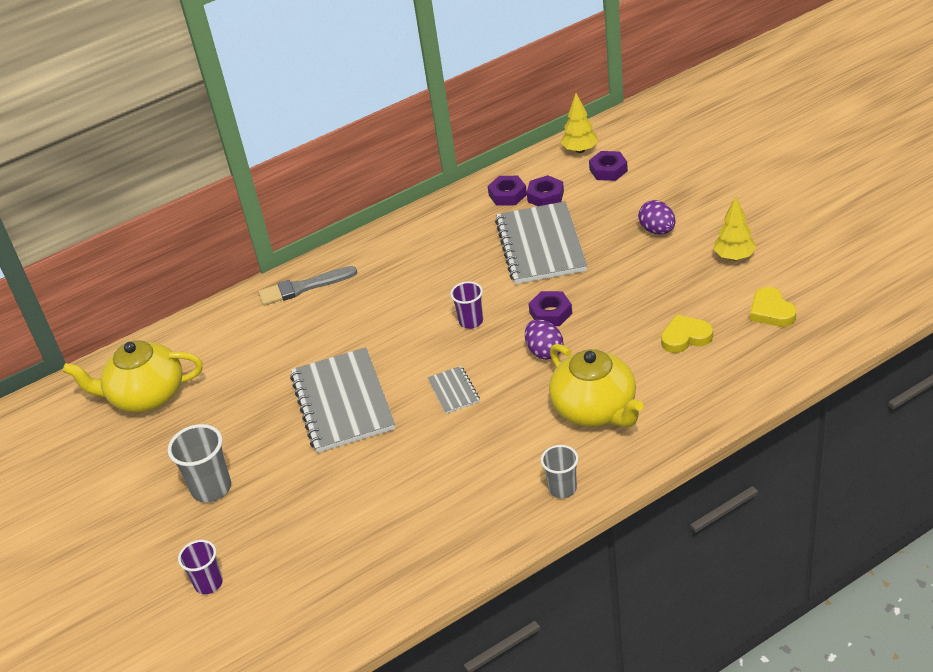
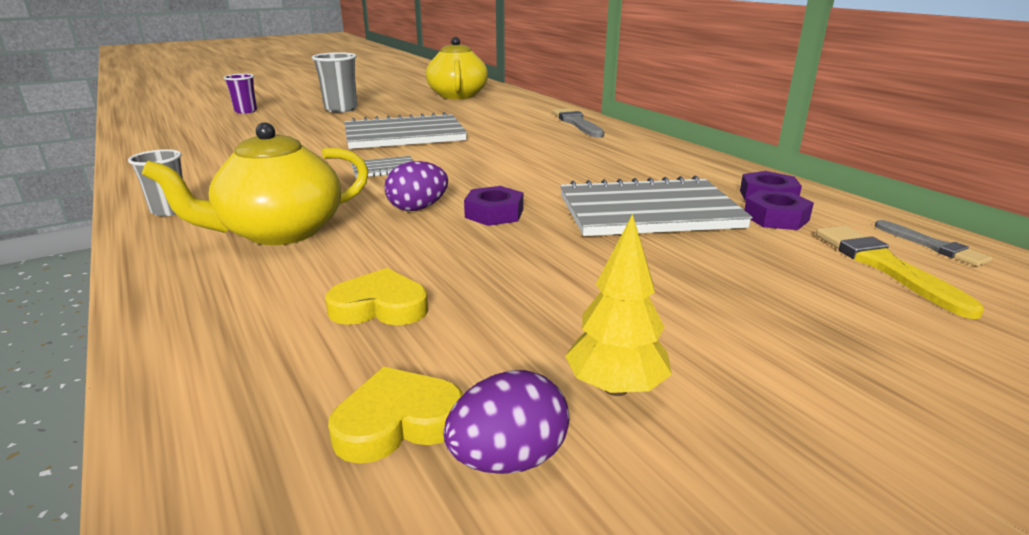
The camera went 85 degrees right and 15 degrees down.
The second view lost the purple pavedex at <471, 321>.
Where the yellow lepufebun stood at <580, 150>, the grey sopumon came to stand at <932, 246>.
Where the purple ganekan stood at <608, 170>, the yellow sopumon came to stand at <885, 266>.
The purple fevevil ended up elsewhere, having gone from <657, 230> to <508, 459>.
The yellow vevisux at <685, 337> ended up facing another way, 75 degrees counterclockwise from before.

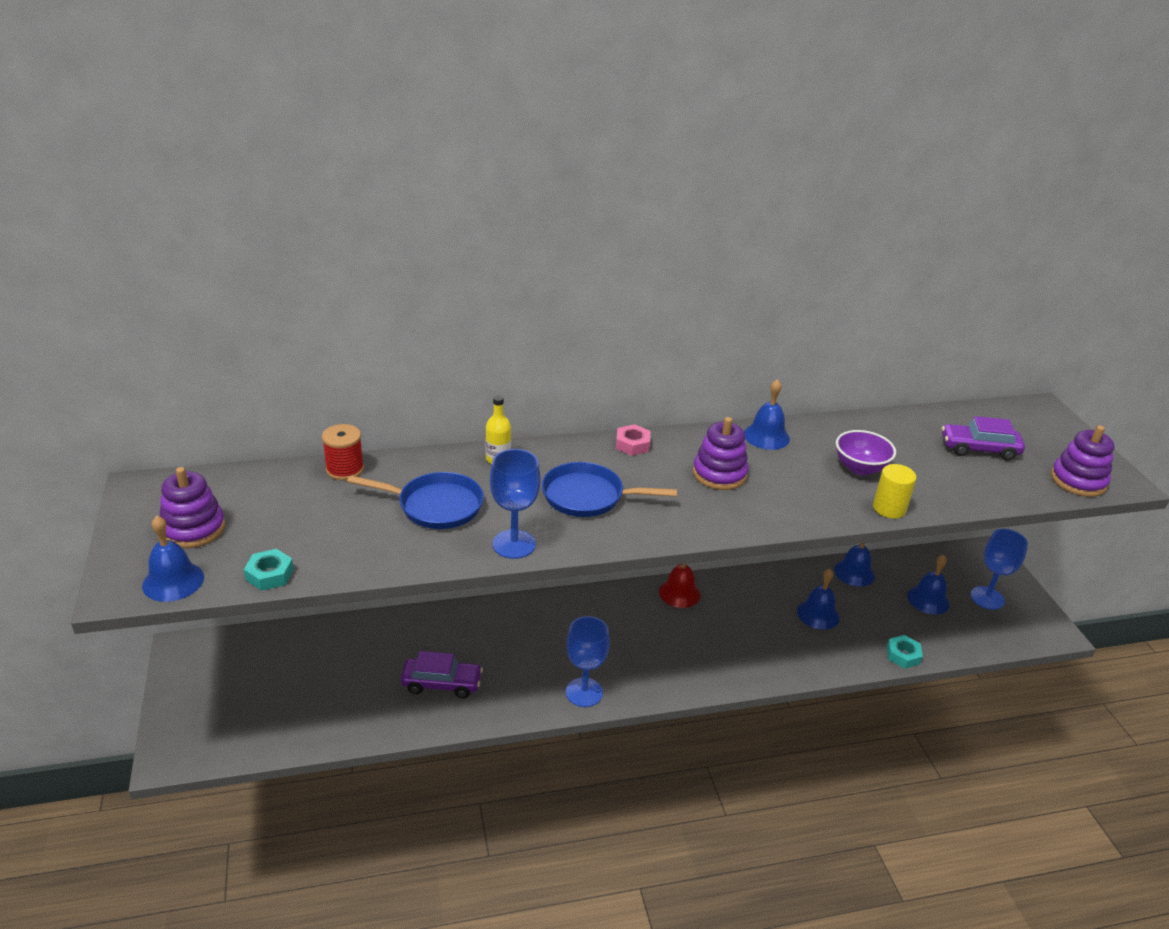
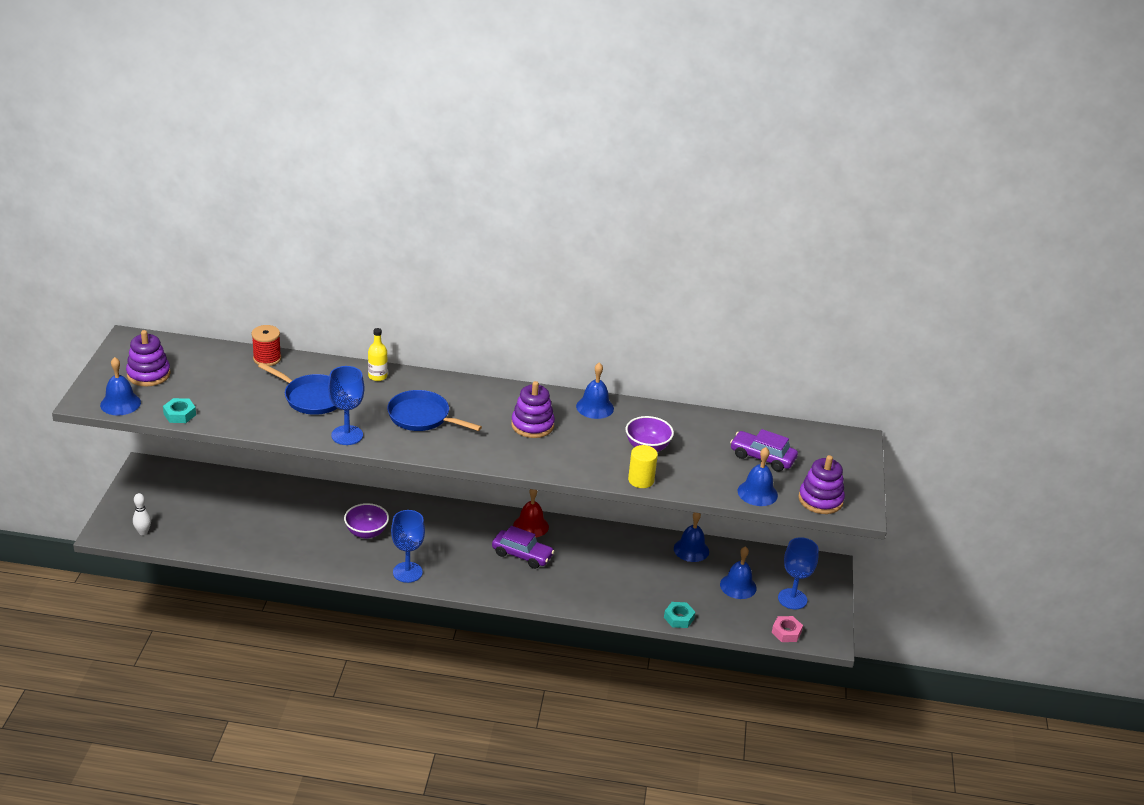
The camera went 20 degrees right and 0 degrees up.
The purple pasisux ended up elsewhere, having gone from <442, 683> to <522, 555>.
The pink ganekan ended up elsewhere, having gone from <632, 444> to <786, 632>.
The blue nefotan ended up elsewhere, having gone from <818, 614> to <757, 493>.
The second view gained the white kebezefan at <143, 532>.
The second view gained the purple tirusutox at <366, 532>.

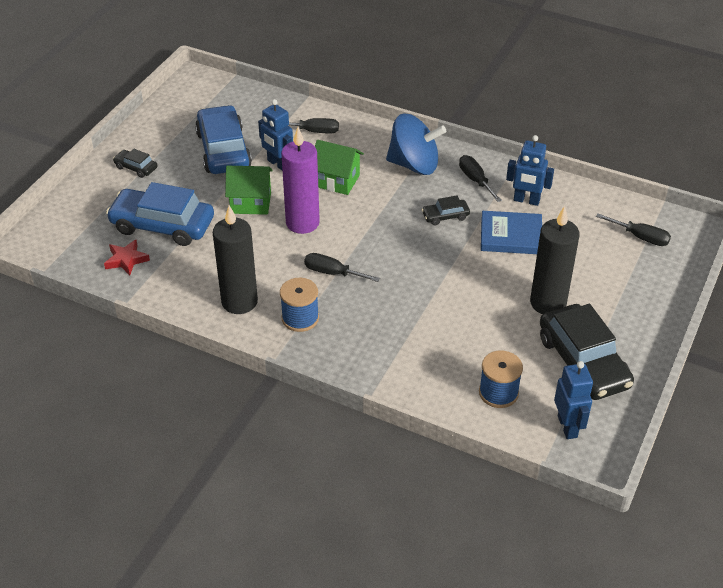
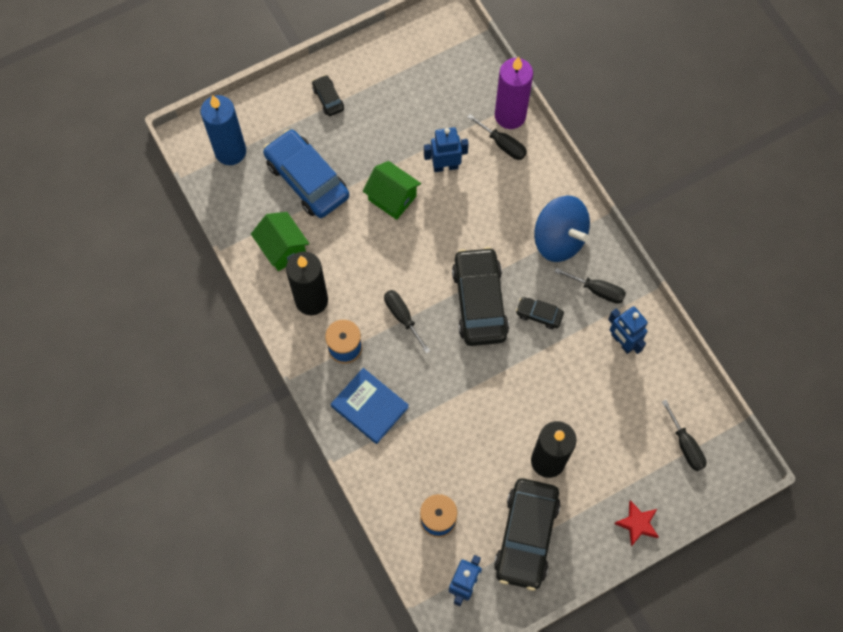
The camera went 35 degrees right and 25 degrees up.
The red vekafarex ended up elsewhere, having gone from <126, 260> to <637, 524>.
The second view lost the blue pasisux at <223, 150>.
The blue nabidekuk at <278, 164> ended up facing another way, 90 degrees clockwise from before.
The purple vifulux ended up elsewhere, having gone from <302, 223> to <510, 116>.
The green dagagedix ended up elsewhere, having gone from <337, 181> to <282, 248>.
The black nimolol at <475, 180> ended up facing another way, 105 degrees clockwise from before.
The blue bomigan ended up elsewhere, having gone from <511, 236> to <370, 407>.
The second view gained the blue vifulux at <230, 151>.
The second view gained the black pasisux at <479, 302>.

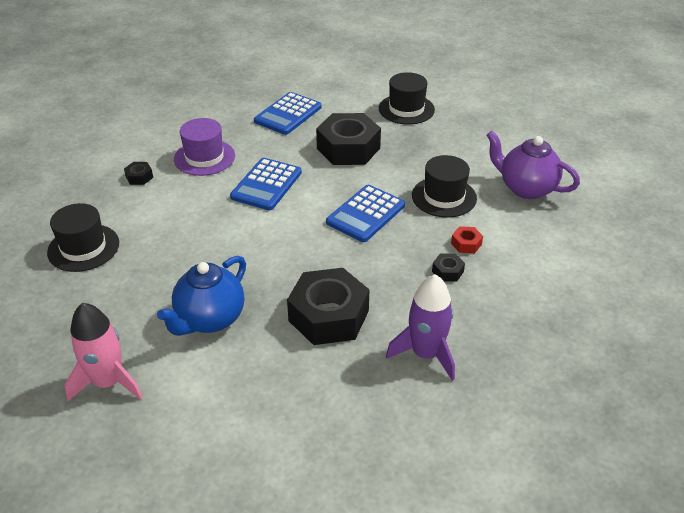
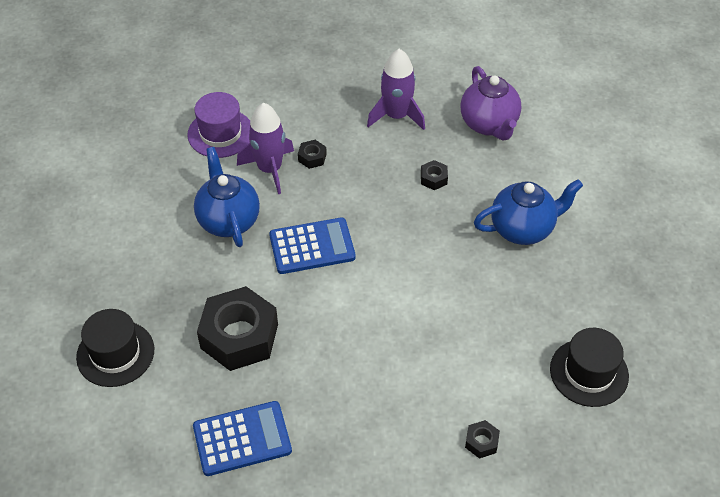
The camera went 140 degrees left and 10 degrees up.
The second view lost the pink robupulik at <108, 382>.
The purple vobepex ended up elsewhere, having gone from <204, 157> to <220, 133>.
The second view lost the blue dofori at <266, 185>.
The size of the black ganekan at <328, 316> changed by a factor of 0.42.
Where the black vobepex stood at <444, 197>, the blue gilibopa came to stand at <228, 220>.
Where the red ganekan stood at <466, 244>, the purple robupulik came to stand at <270, 169>.
The purple gilibopa ended up elsewhere, having gone from <526, 188> to <489, 124>.

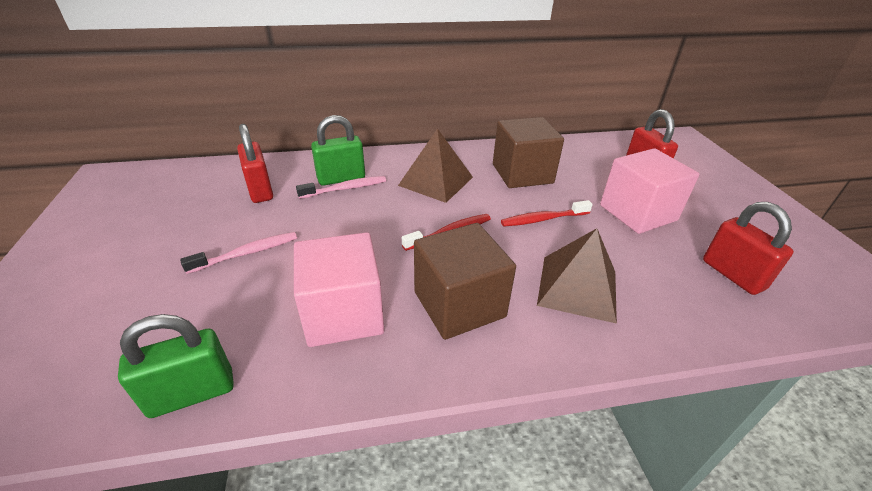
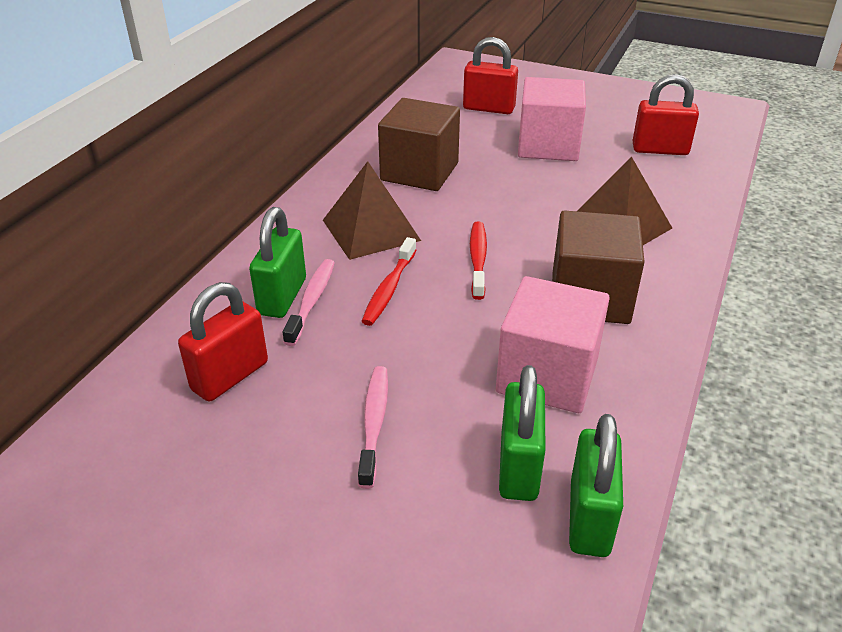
The camera went 55 degrees left and 0 degrees up.
The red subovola at <260, 190> ended up facing another way, 60 degrees counterclockwise from before.
The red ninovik ended up elsewhere, having gone from <543, 219> to <389, 289>.
The second view gained the green subovola at <518, 467>.

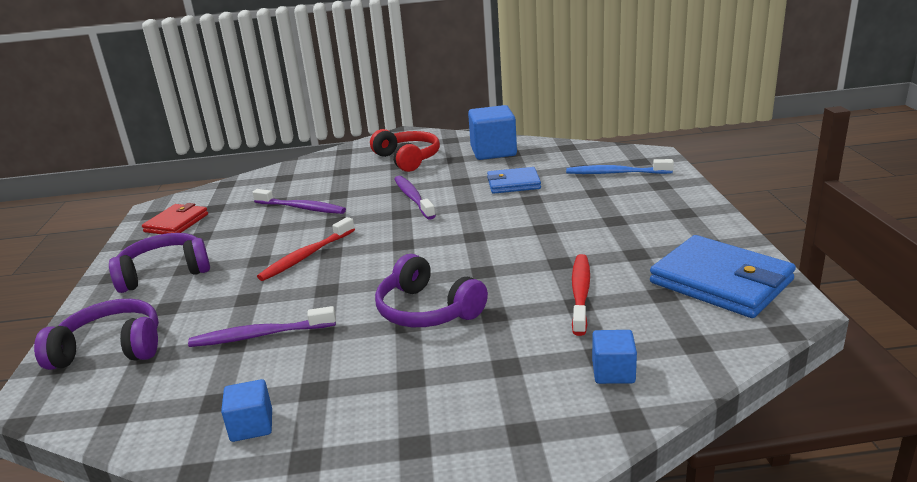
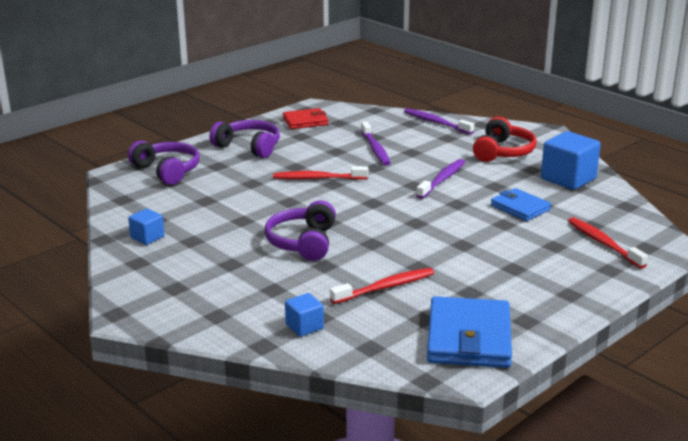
The camera went 50 degrees right and 0 degrees up.
The purple ninovik ended up elsewhere, having gone from <260, 335> to <436, 122>.
What was the blue ninovik at <616, 173> turned into the red ninovik at <603, 243>.

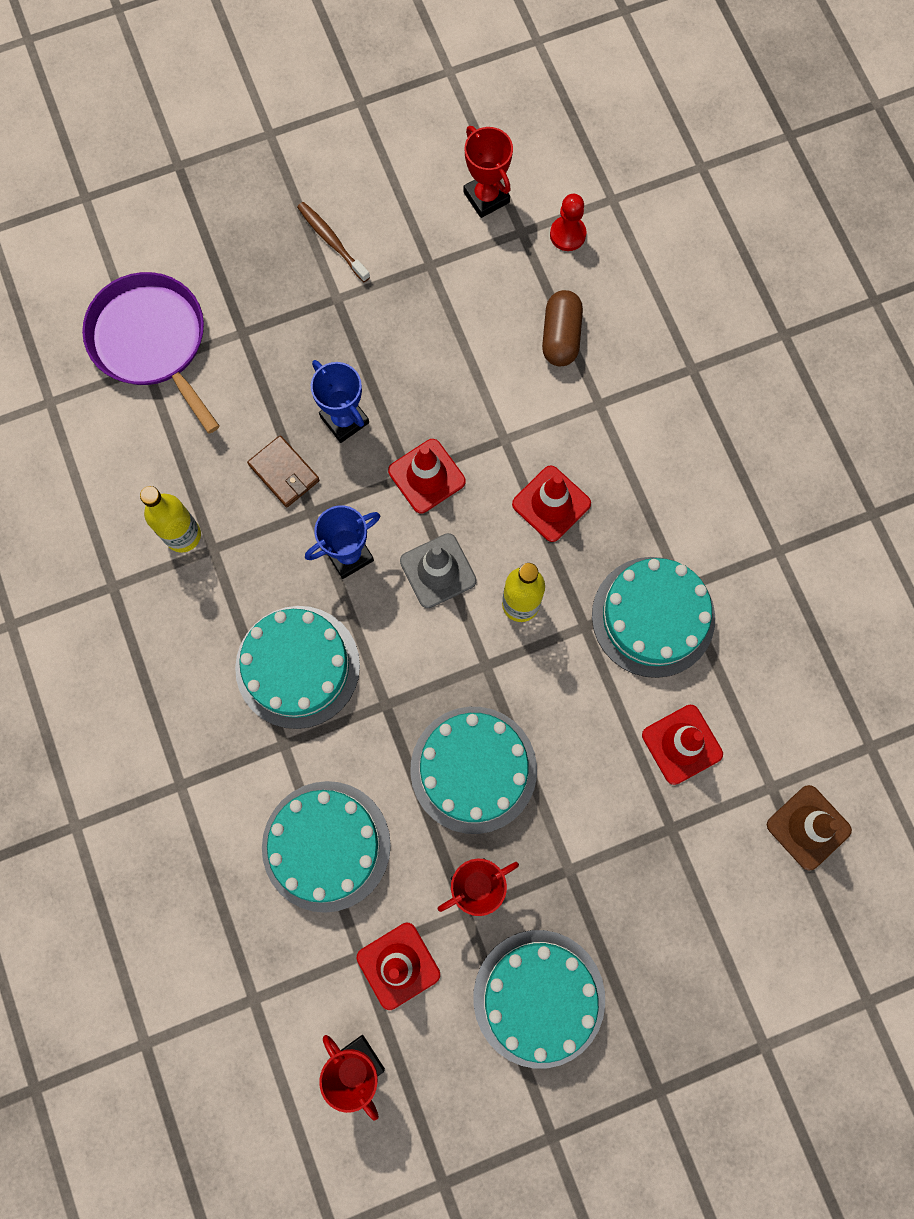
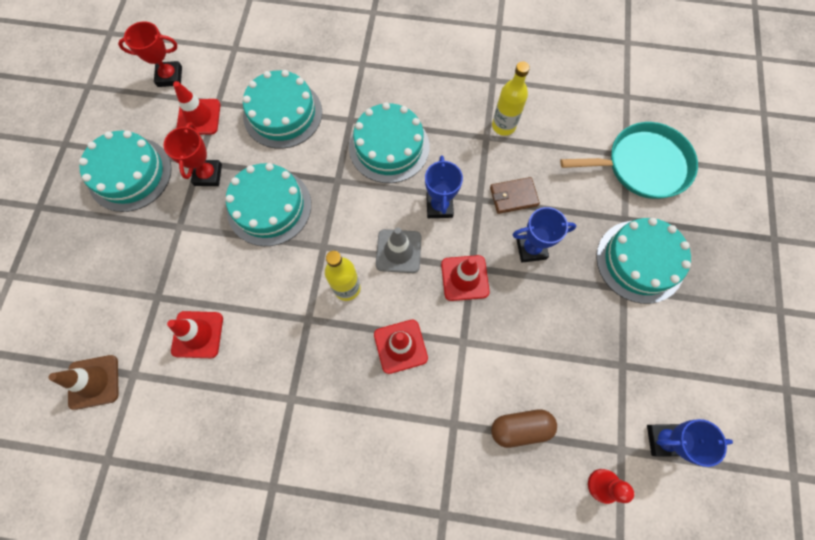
The camera went 120 degrees right and 5 degrees down.
What was the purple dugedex at <152, 341> turned into the turquoise dugedex at <642, 165>.
The second view lost the brown ninovik at <332, 241>.
What was the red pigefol at <486, 197> turned into the blue pigefol at <663, 440>.
The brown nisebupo at <560, 336> ended up facing another way, 45 degrees counterclockwise from before.
The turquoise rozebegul ended up elsewhere, having gone from <653, 616> to <640, 261>.

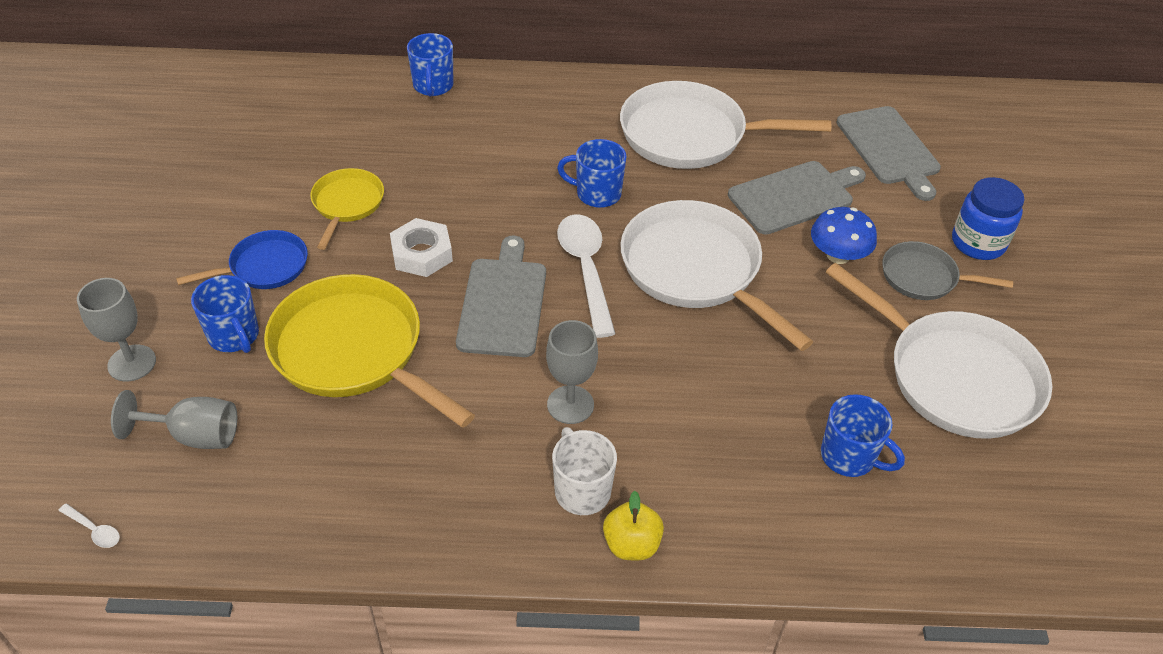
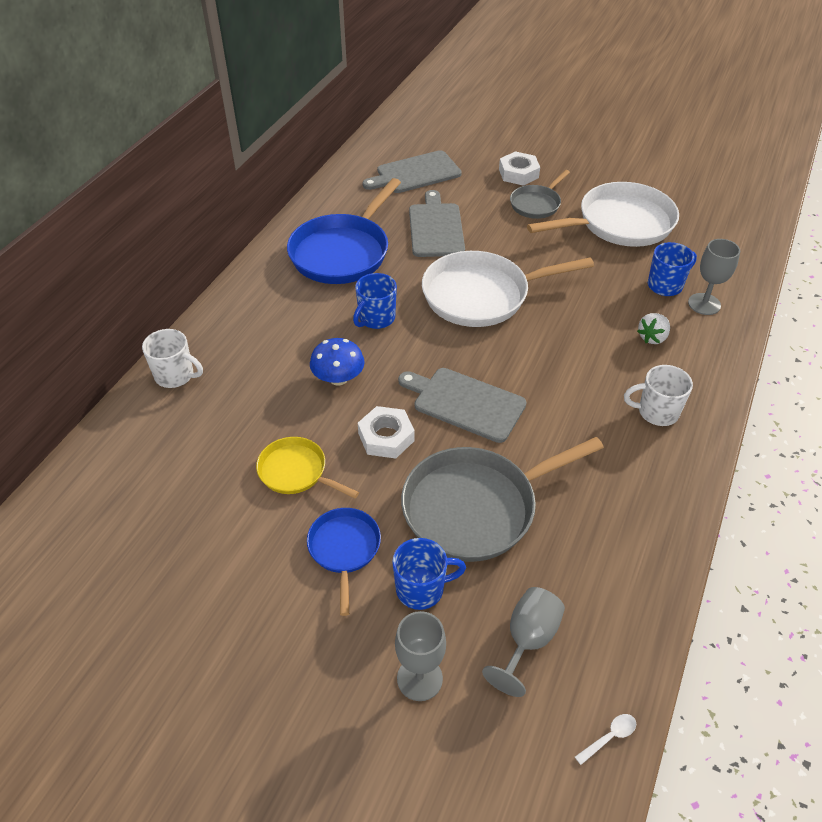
The camera went 65 degrees left and 0 degrees up.
What was the yellow dugedex at <354, 351> turned into the grey dugedex at <476, 507>.
What was the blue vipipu at <433, 86> turned into the white vipipu at <175, 376>.
The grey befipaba ended up elsewhere, having gone from <570, 405> to <704, 304>.
The second view lost the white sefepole at <586, 270>.
The second view lost the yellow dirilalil at <631, 544>.
What was the white dugedex at <690, 135> turned into the blue dugedex at <342, 252>.
The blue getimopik ended up elsewhere, having gone from <838, 255> to <338, 378>.
The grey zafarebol at <889, 149> ended up facing another way, 150 degrees clockwise from before.
Where the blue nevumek stood at <978, 243>, the white ganekan came to stand at <518, 173>.
The second view gained the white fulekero at <652, 337>.

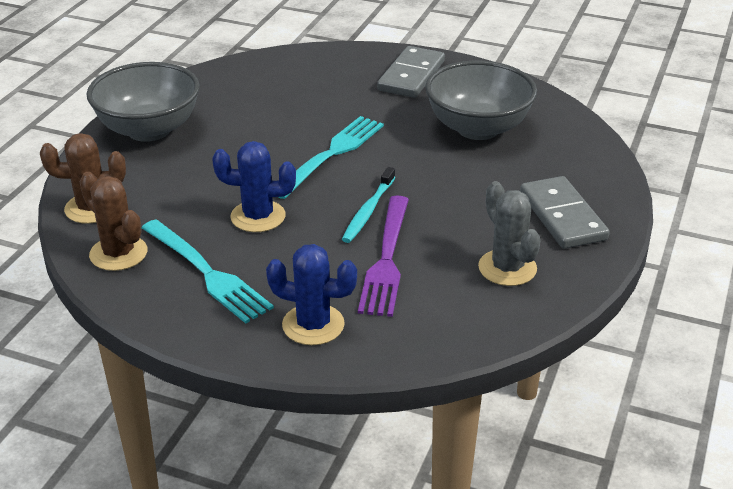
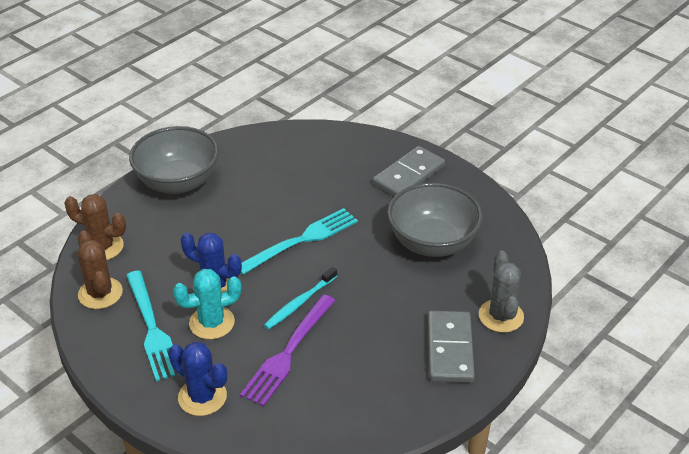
The camera went 20 degrees right and 5 degrees up.
The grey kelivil ended up elsewhere, having gone from <507, 268> to <501, 316>.
The second view gained the turquoise kelivil at <212, 323>.

